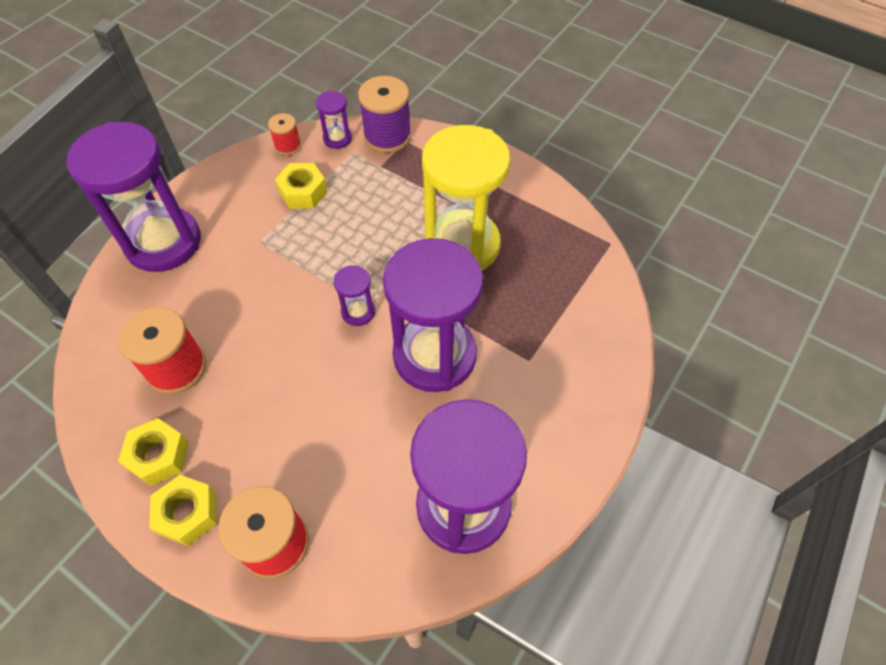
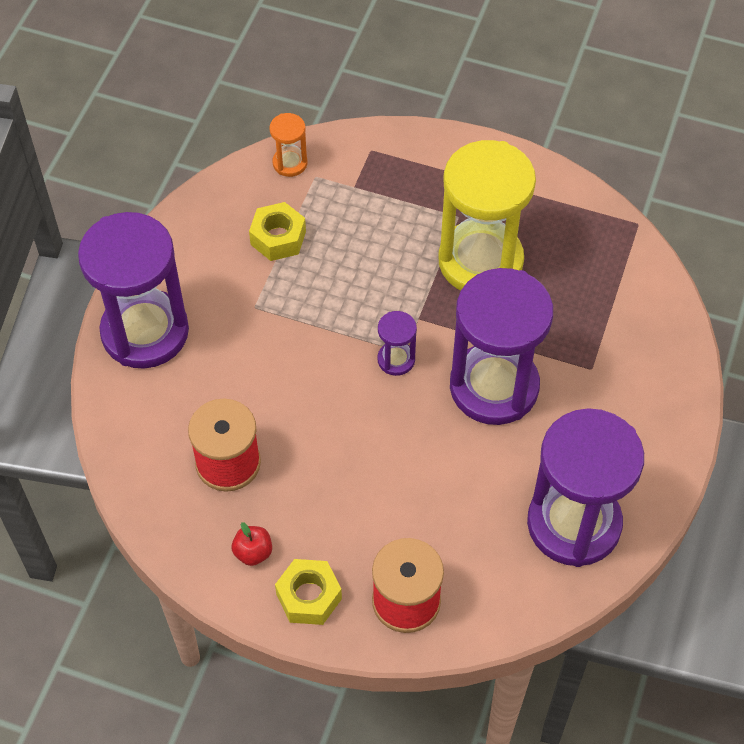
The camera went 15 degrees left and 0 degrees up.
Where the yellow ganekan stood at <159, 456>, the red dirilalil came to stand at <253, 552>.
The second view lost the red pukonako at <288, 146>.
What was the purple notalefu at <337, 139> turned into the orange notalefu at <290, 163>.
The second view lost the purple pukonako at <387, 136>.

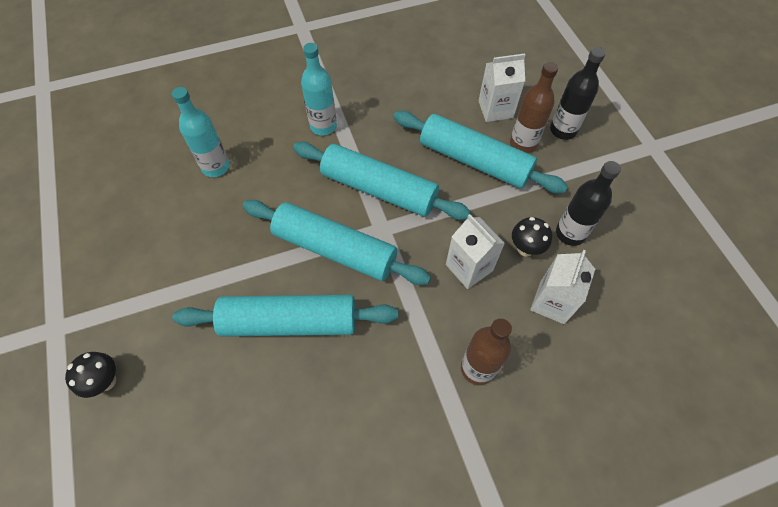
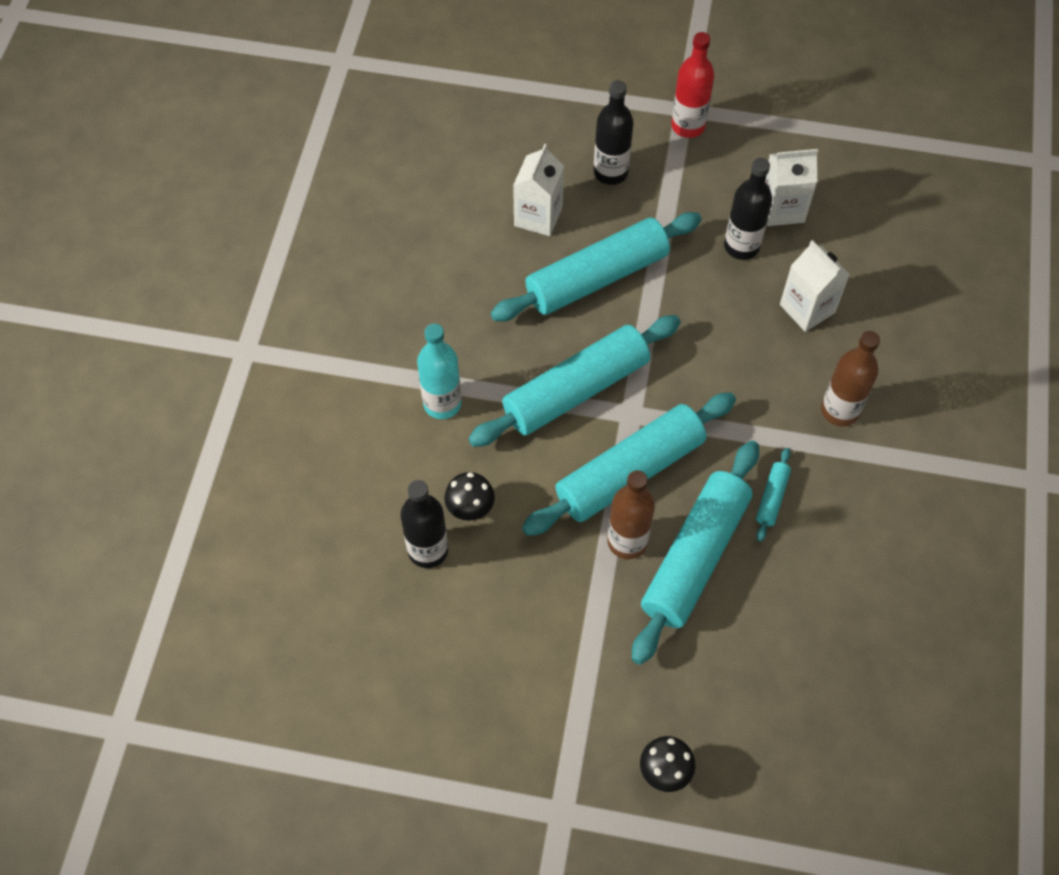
The camera went 60 degrees left and 0 degrees up.
What was the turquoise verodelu at <216, 167> turned into the black verodelu at <428, 550>.
The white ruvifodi ended up elsewhere, having gone from <469, 267> to <782, 209>.
The brown verodelu ended up elsewhere, having gone from <523, 144> to <627, 541>.
The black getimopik ended up elsewhere, having gone from <525, 249> to <470, 510>.
The second view gained the red verodelu at <688, 126>.
The second view gained the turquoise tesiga at <772, 498>.

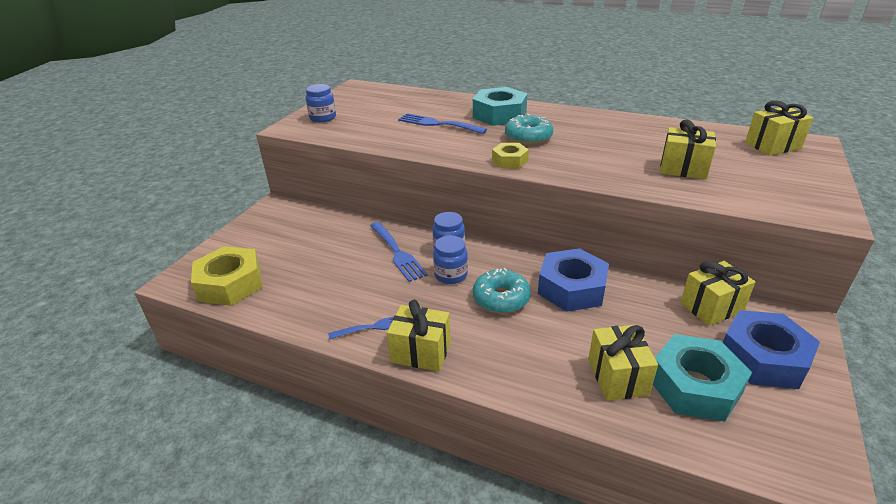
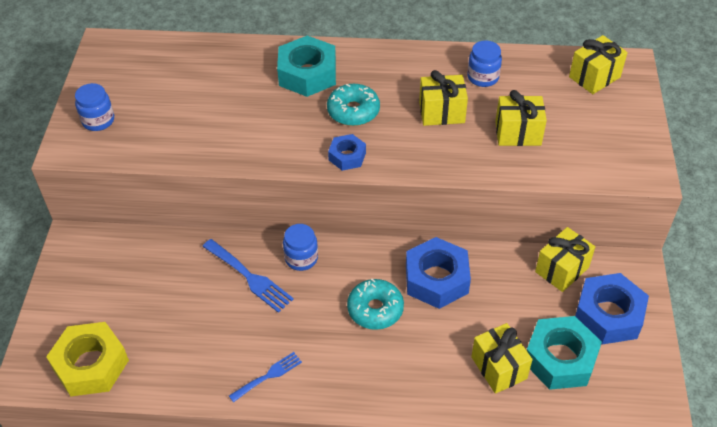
The camera went 20 degrees left and 15 degrees up.
The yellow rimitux ended up elsewhere, having gone from <421, 352> to <441, 112>.
The second view lost the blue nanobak at <437, 124>.
The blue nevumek ended up elsewhere, having gone from <450, 275> to <483, 77>.
What was the yellow ganekan at <509, 160> turned into the blue ganekan at <347, 156>.

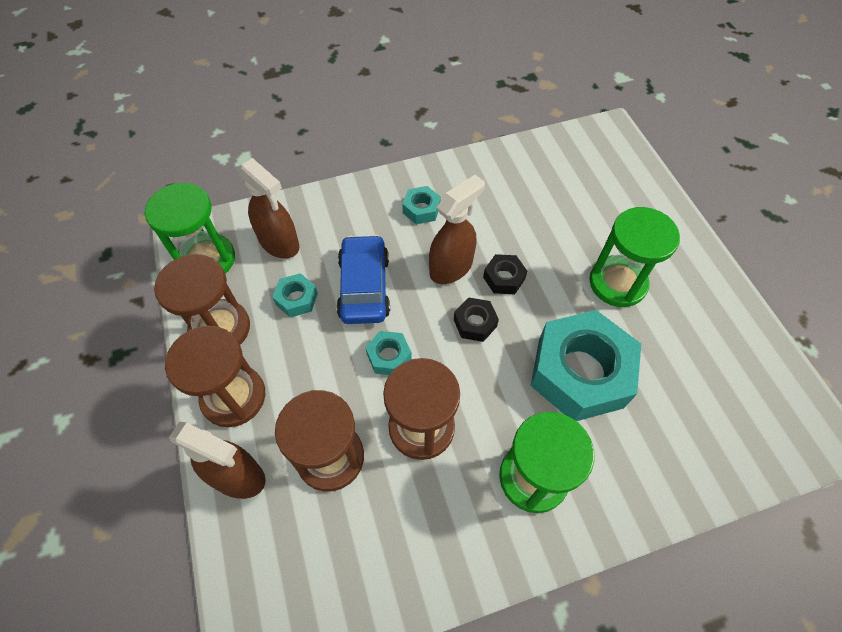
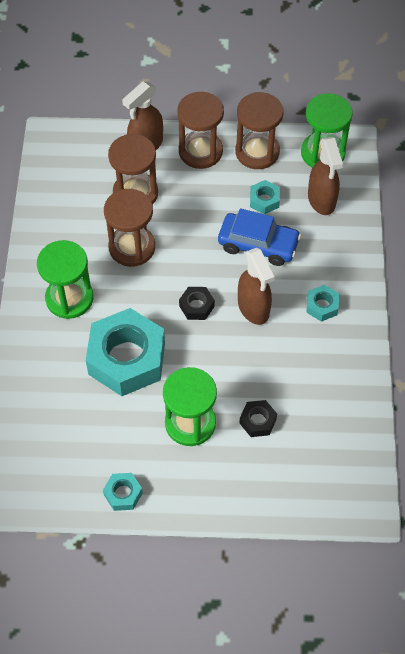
The camera went 110 degrees right and 0 degrees up.
The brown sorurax at <279, 243> ended up facing another way, 75 degrees counterclockwise from before.
The turquoise ganekan ended up elsewhere, having gone from <389, 356> to <123, 494>.
The black ganekan ended up elsewhere, having gone from <504, 278> to <257, 421>.

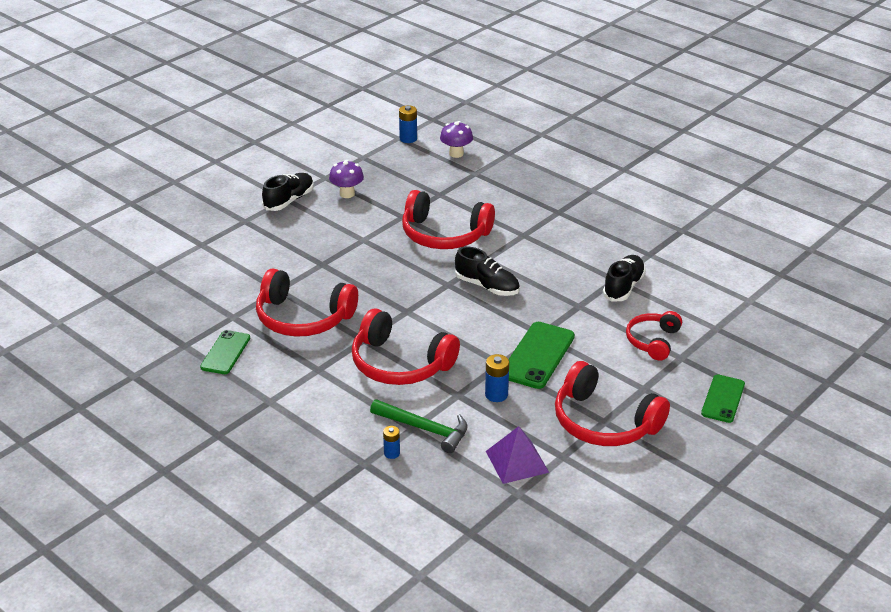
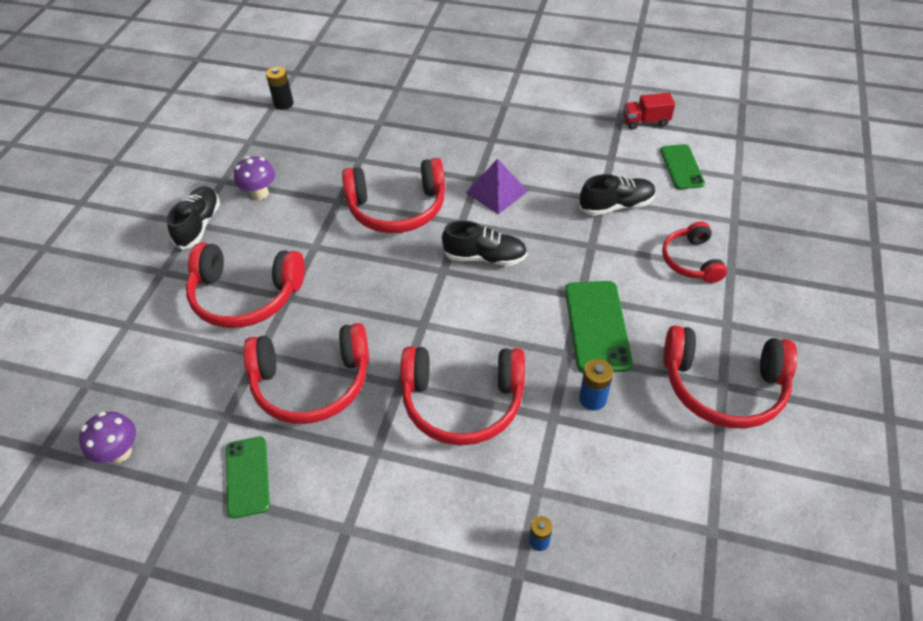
The camera went 25 degrees left and 15 degrees up.
The second view lost the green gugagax at <424, 429>.
What was the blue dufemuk at <408, 139> turned into the black dufemuk at <283, 103>.
The purple getimopik ended up elsewhere, having gone from <456, 153> to <120, 452>.
The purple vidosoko ended up elsewhere, having gone from <517, 461> to <497, 192>.
The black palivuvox at <623, 287> ended up facing another way, 75 degrees clockwise from before.
The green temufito ended up elsewhere, having gone from <723, 399> to <681, 167>.
The second view gained the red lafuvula at <245, 295>.
The second view gained the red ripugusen at <645, 121>.

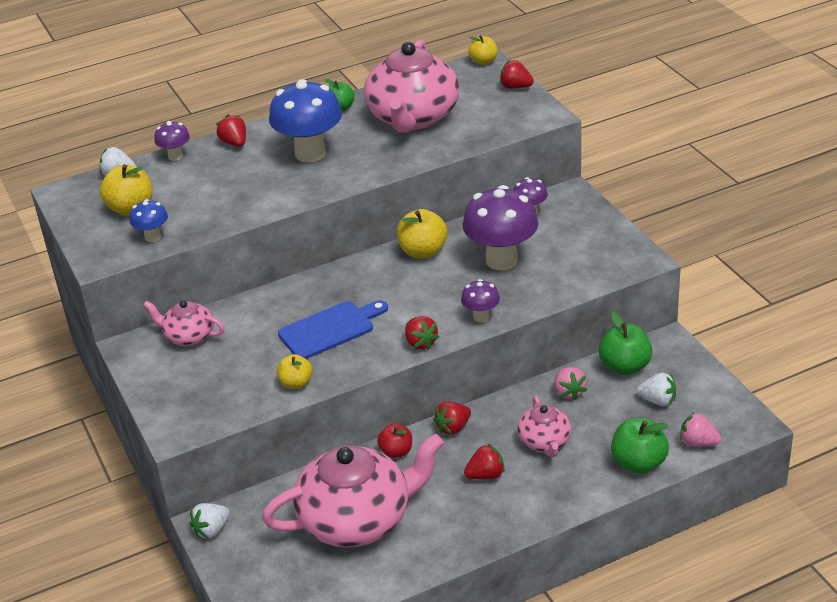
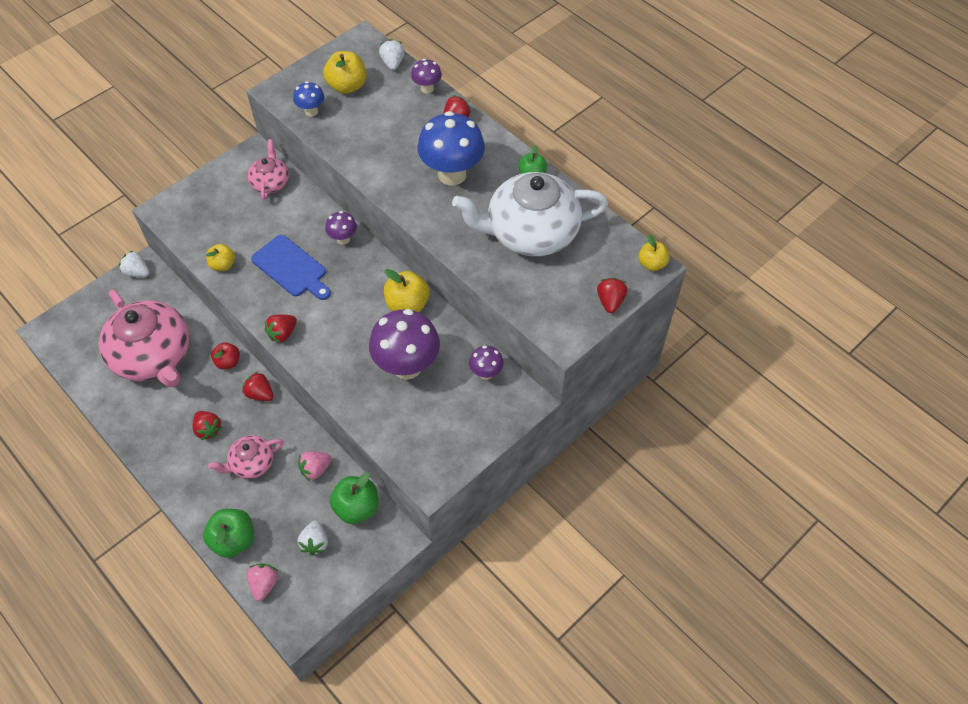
The camera went 70 degrees right and 20 degrees up.
What was the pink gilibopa at <413, 117> turned into the white gilibopa at <530, 232>.
The purple getimopik ended up elsewhere, having gone from <481, 317> to <343, 239>.

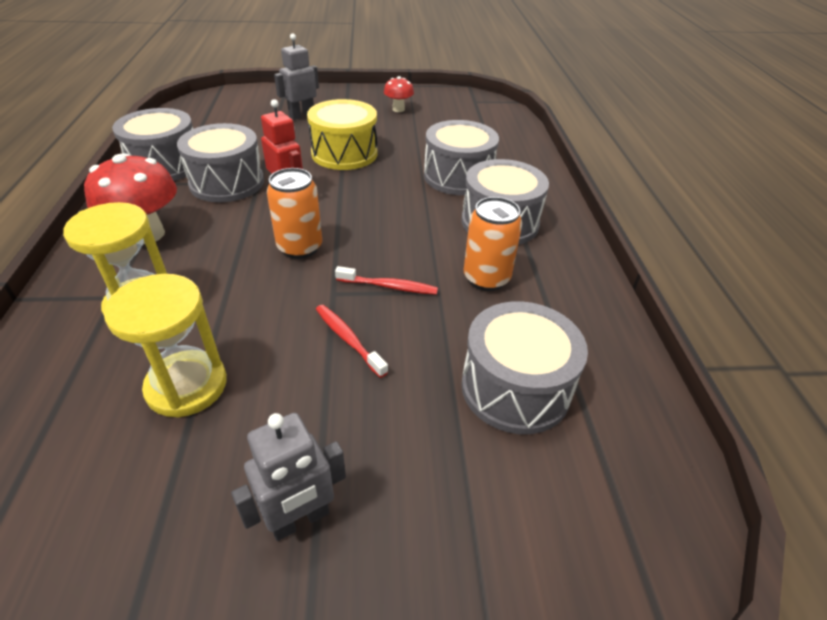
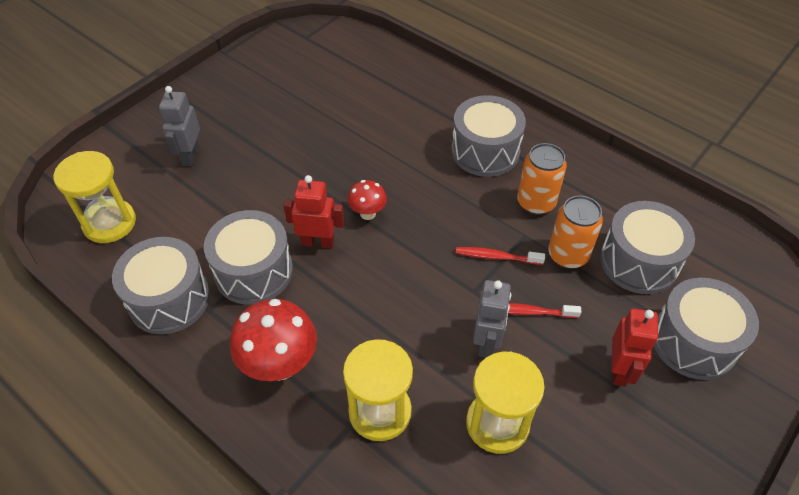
The camera went 45 degrees left and 10 degrees up.
The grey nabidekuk ended up elsewhere, having gone from <300, 520> to <486, 342>.
The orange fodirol ended up elsewhere, having gone from <300, 247> to <568, 255>.
The second view lost the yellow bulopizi at <344, 153>.
The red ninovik at <389, 286> ended up facing another way, 135 degrees counterclockwise from before.
The red getimopik ended up elsewhere, having gone from <398, 109> to <368, 213>.
The grey bulopizi ended up elsewhere, having gone from <458, 177> to <694, 341>.
The second view gained the yellow notalefu at <109, 223>.
The second view gained the red nabidekuk at <619, 370>.

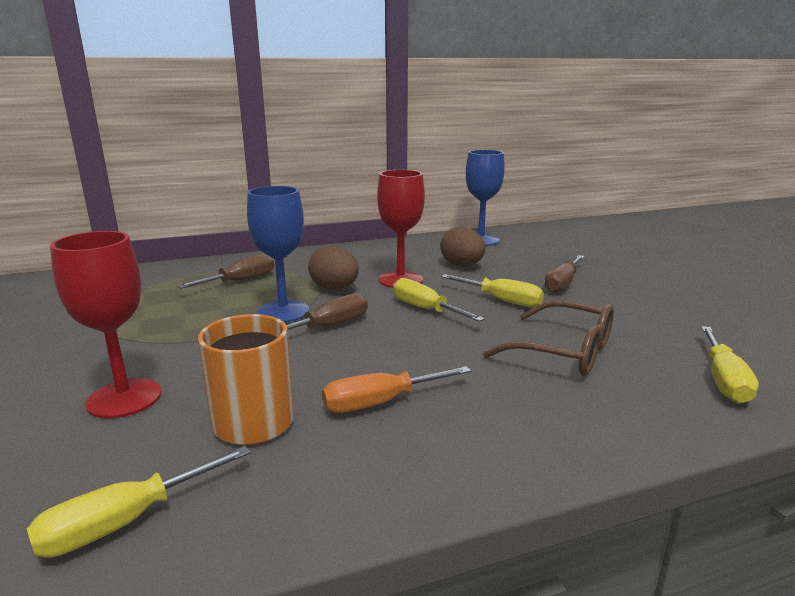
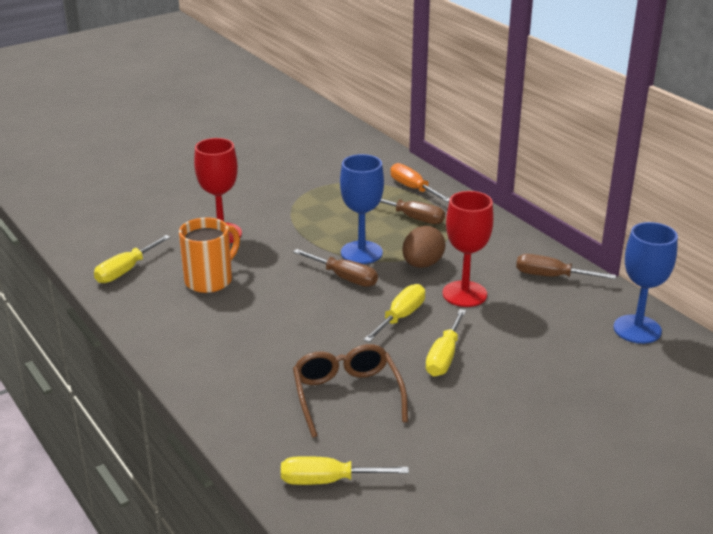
The camera went 75 degrees right and 10 degrees up.
The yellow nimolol at <125, 522> ended up facing another way, 90 degrees counterclockwise from before.
The orange nimolol ended up elsewhere, having gone from <380, 402> to <413, 188>.
The second view lost the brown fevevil at <462, 265>.
The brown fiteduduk at <564, 352> ended up facing another way, 150 degrees clockwise from before.
The brown nimolol ended up elsewhere, having gone from <562, 283> to <551, 276>.

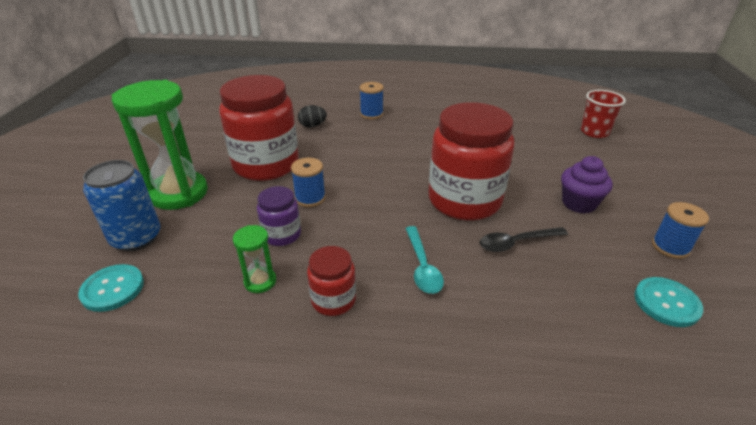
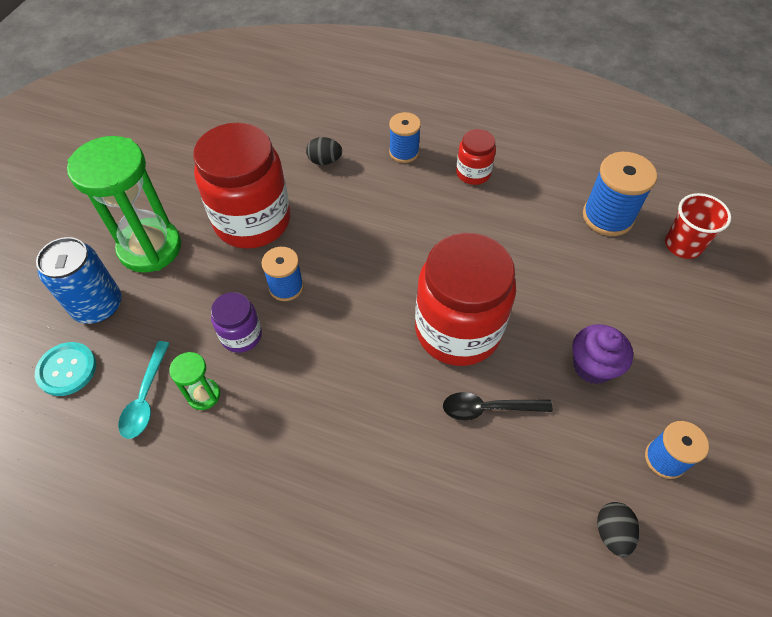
The camera went 15 degrees right and 20 degrees up.
The red nevumek ended up elsewhere, having gone from <333, 300> to <473, 173>.
The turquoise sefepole ended up elsewhere, having gone from <422, 266> to <145, 397>.
Where the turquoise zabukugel stood at <666, 303>, the black fevevil came to stand at <612, 532>.
The second view gained the blue pukonako at <607, 217>.

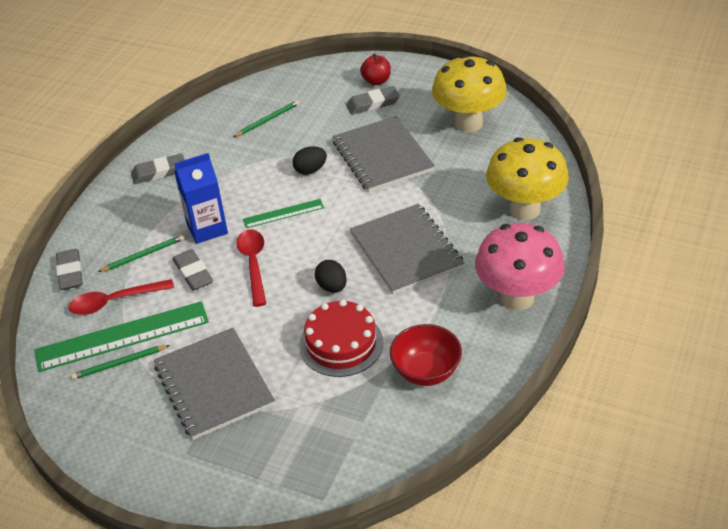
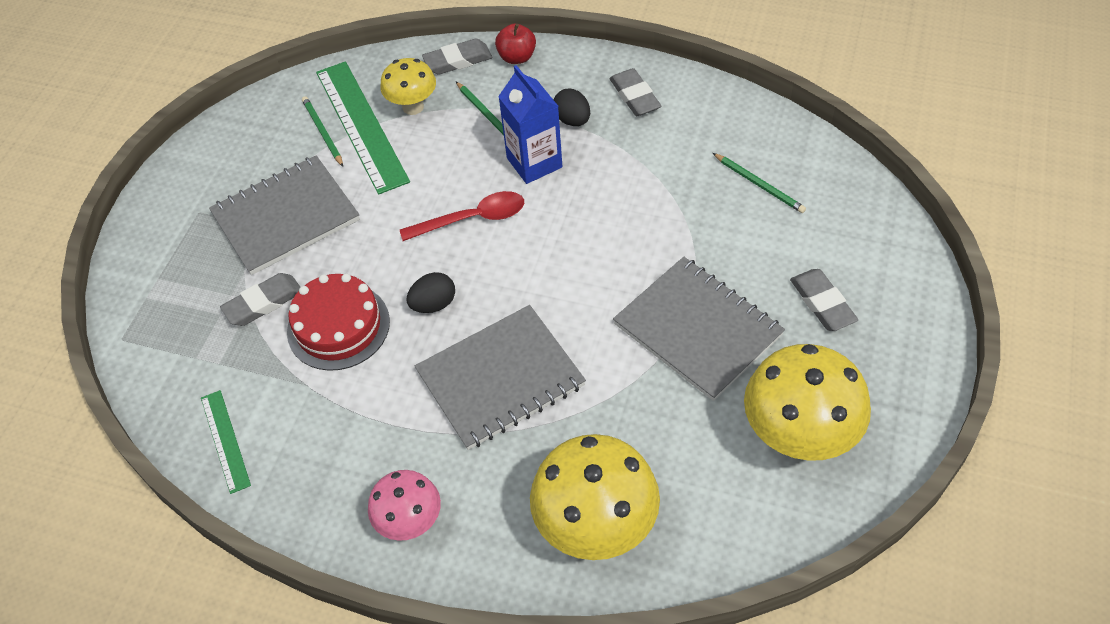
The camera went 85 degrees right and 10 degrees up.
Where the red sefepole stood at <114, 301>, the yellow getimopik came to stand at <413, 107>.
The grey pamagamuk ended up elsewhere, having gone from <193, 273> to <263, 303>.
The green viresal ended up elsewhere, having gone from <283, 213> to <225, 441>.
The black fevevil ended up elsewhere, having gone from <310, 170> to <572, 120>.
The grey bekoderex at <382, 156> ended up facing another way, 75 degrees clockwise from before.
The red dirilalil ended up elsewhere, having gone from <376, 81> to <517, 57>.
The second view lost the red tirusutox at <426, 371>.
The size of the pink getimopik at <517, 297> changed by a factor of 0.58.

